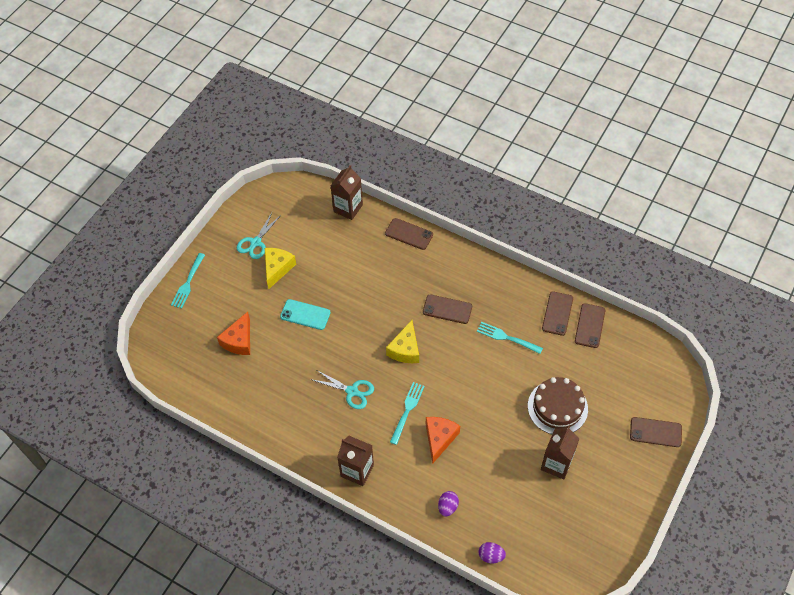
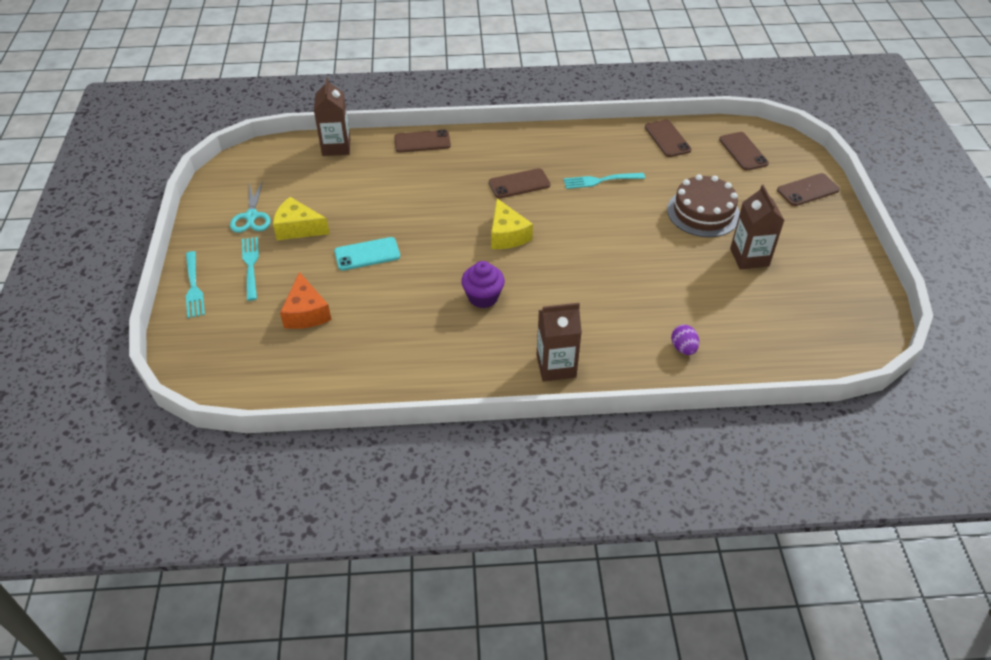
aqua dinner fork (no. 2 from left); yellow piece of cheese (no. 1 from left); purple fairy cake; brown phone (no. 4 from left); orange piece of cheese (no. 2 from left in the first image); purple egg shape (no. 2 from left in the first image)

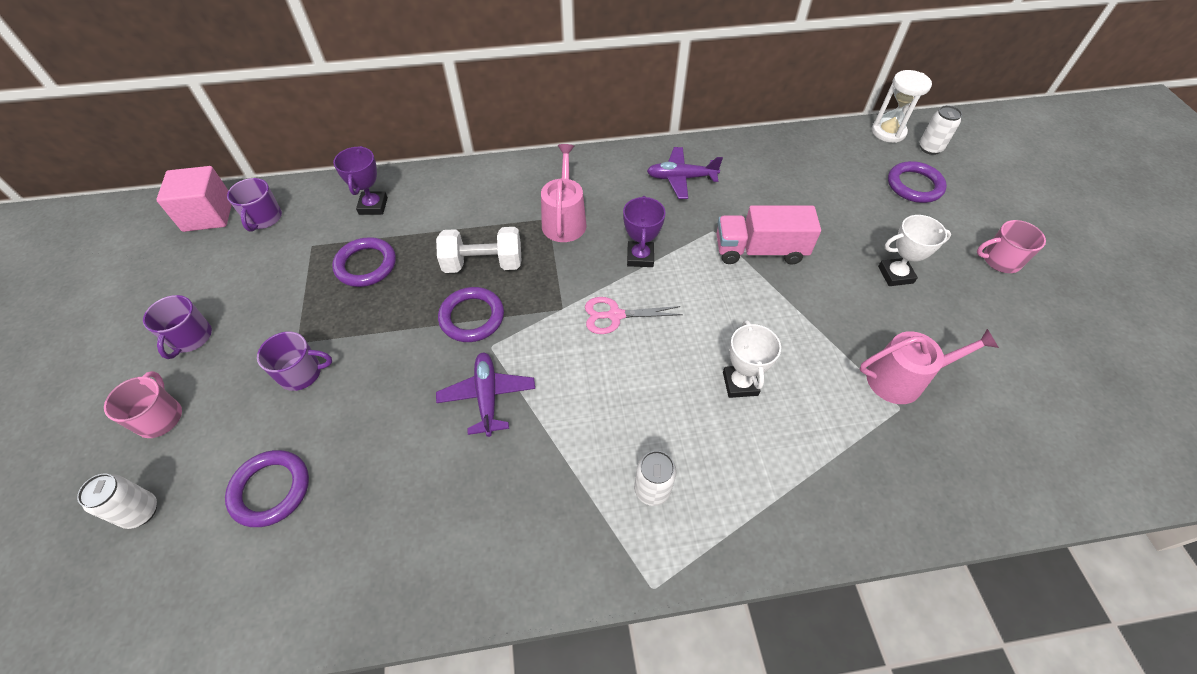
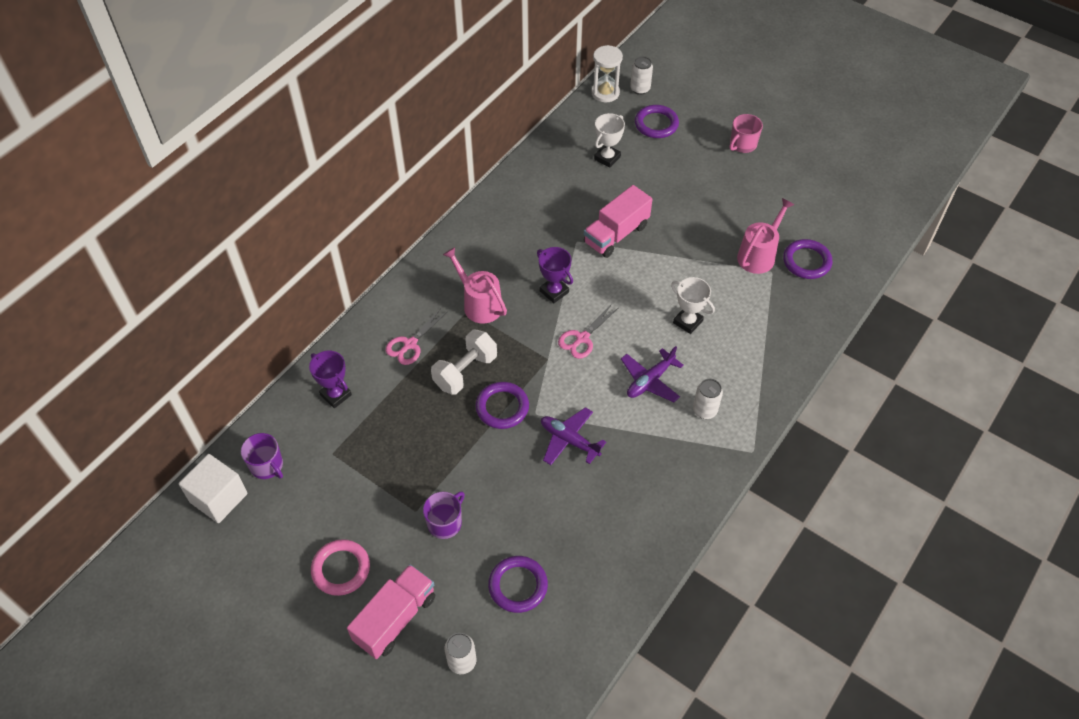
snow-white block; rosy ring; rosy lorry (no. 1 from left); rosy pair of scissors (no. 1 from left); snow-white award cup (no. 1 from left); purple plane (no. 2 from left); purple ring (no. 4 from left)

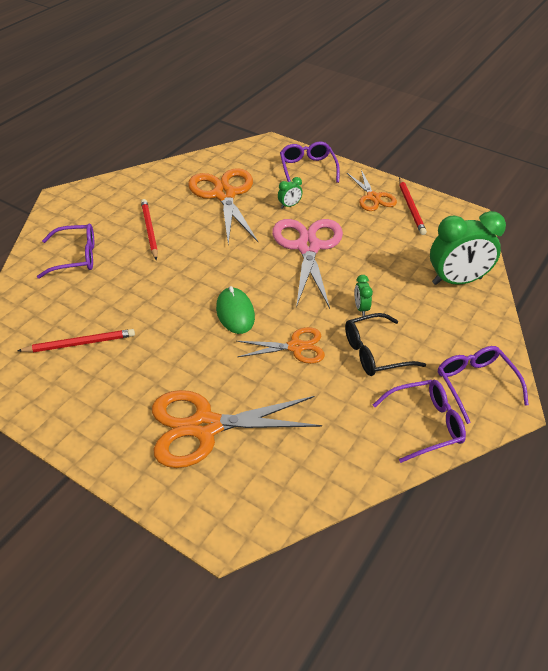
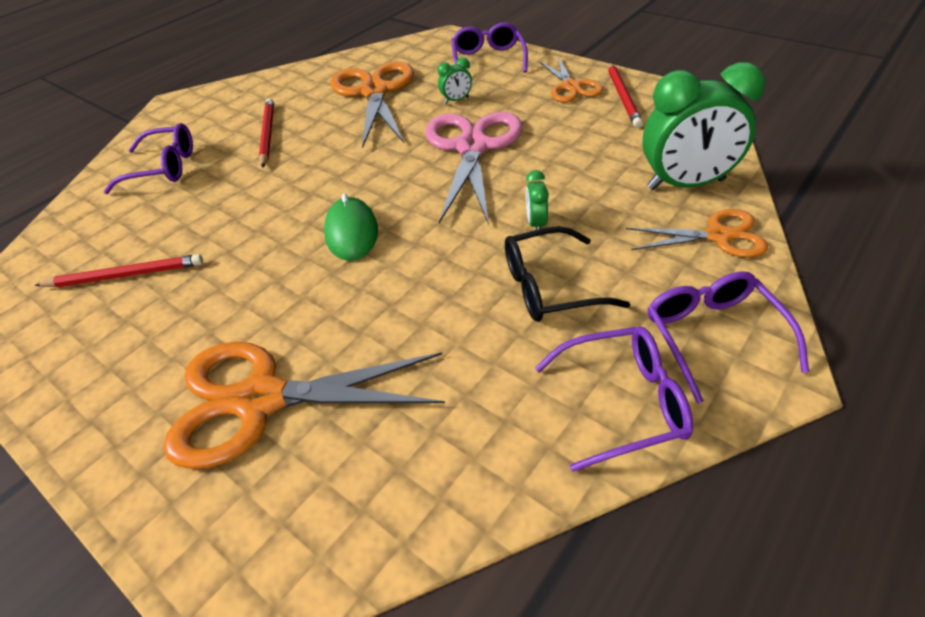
orange pair of scissors (no. 4 from left)

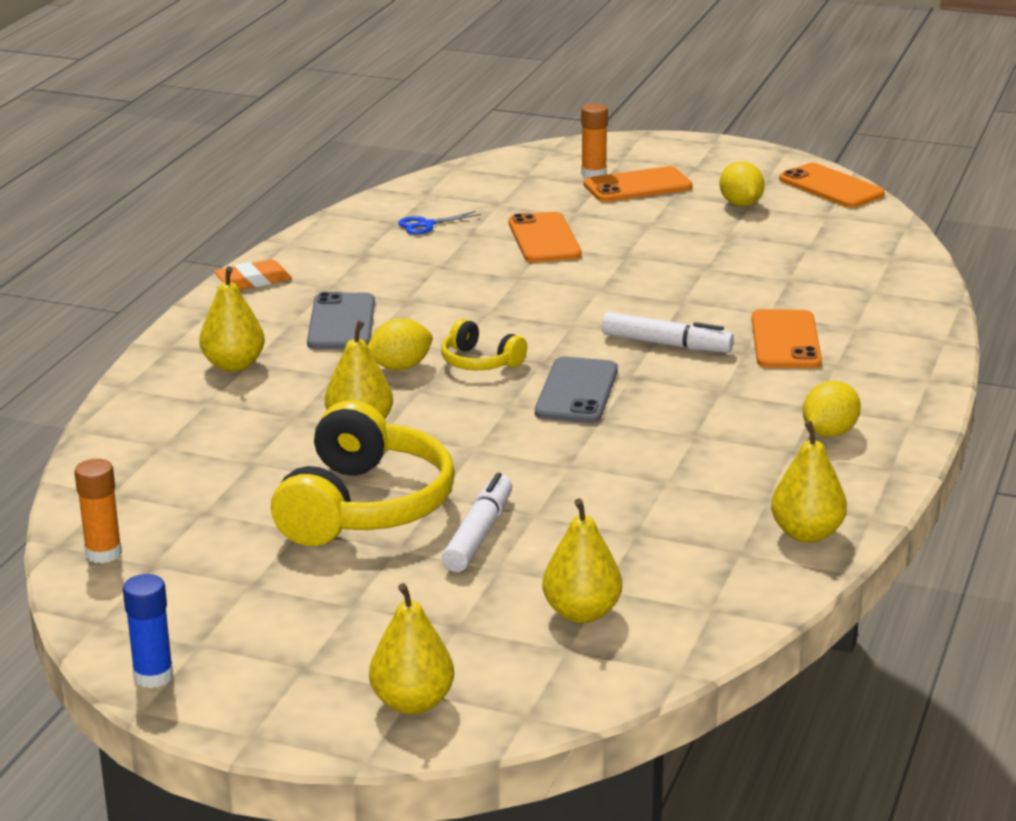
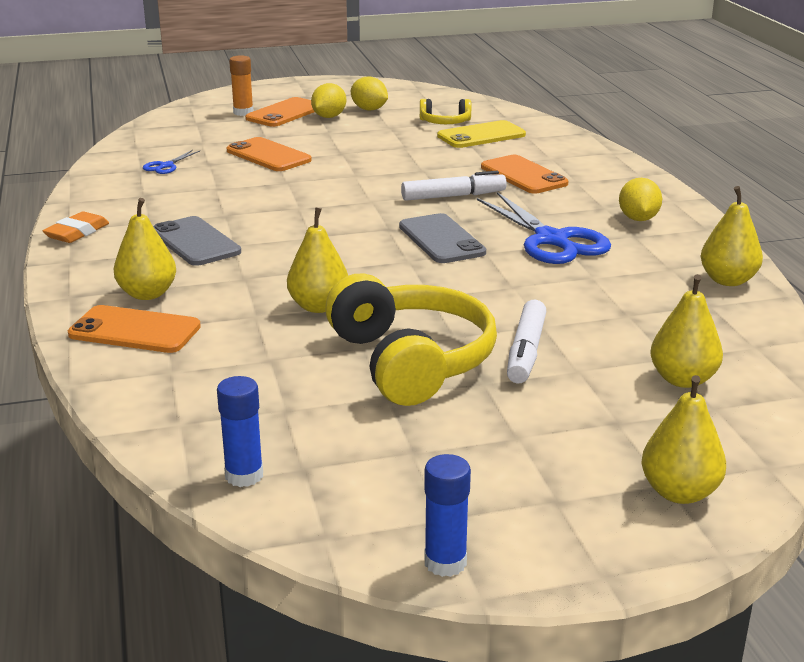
orange phone (no. 1 from left); cobalt stick of glue (no. 1 from left); yellow toy lemon (no. 1 from left); yellow over-ear headphones (no. 2 from left); yellow phone; cobalt pair of scissors (no. 2 from left); snow-white felt pen (no. 2 from left)

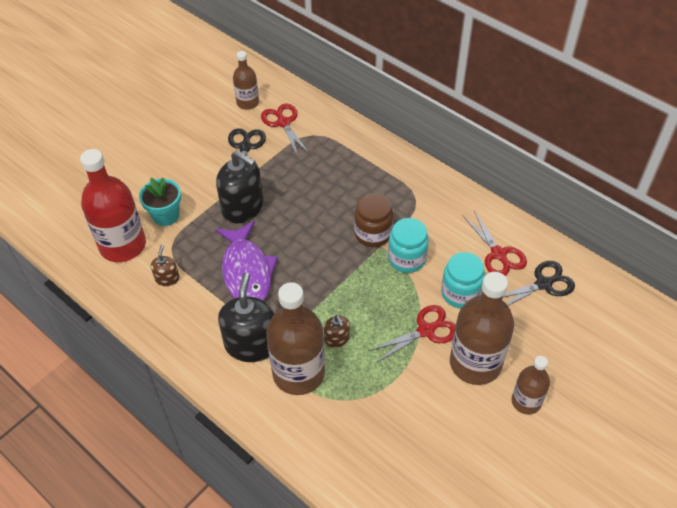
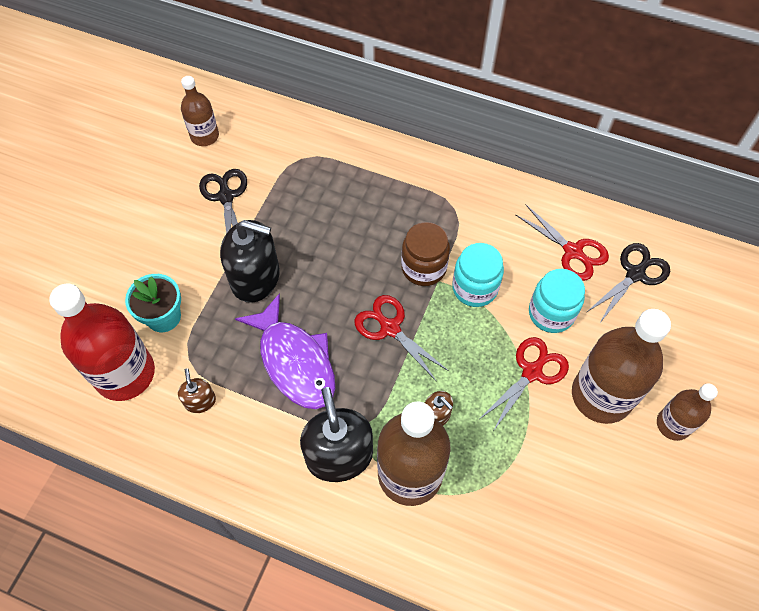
crimson pair of scissors (no. 1 from left)

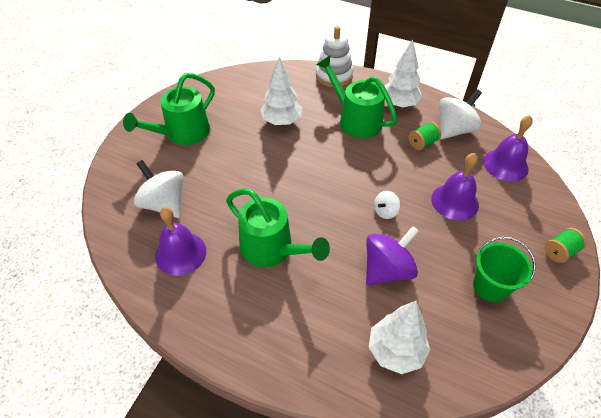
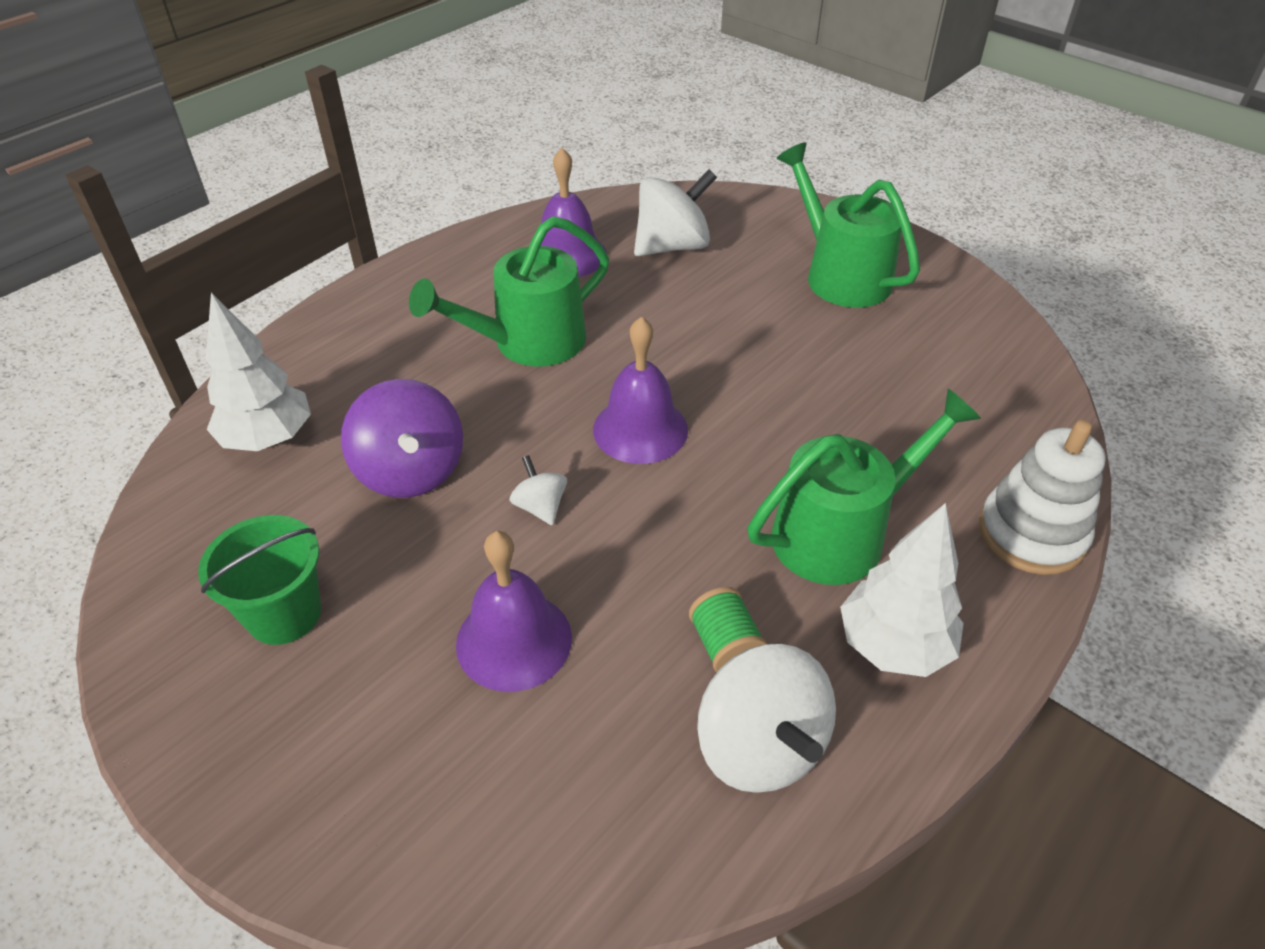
purple bell (no. 3 from left); snow-white fir tree (no. 1 from left in the first image); green bobbin (no. 2 from left in the first image)

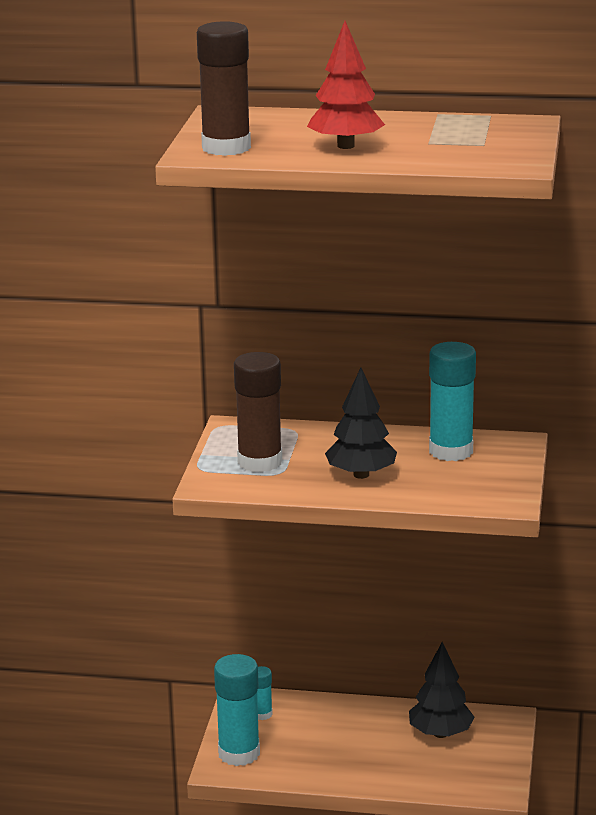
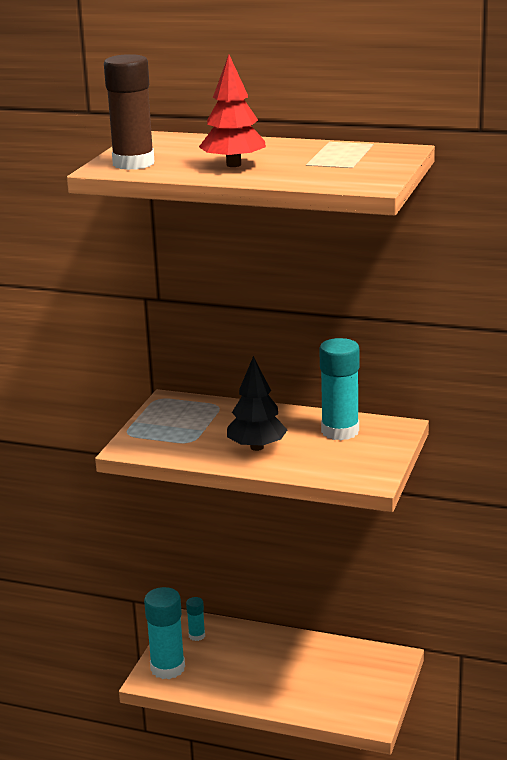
brown stick of glue (no. 2 from left in the first image); black fir tree (no. 2 from left in the first image)

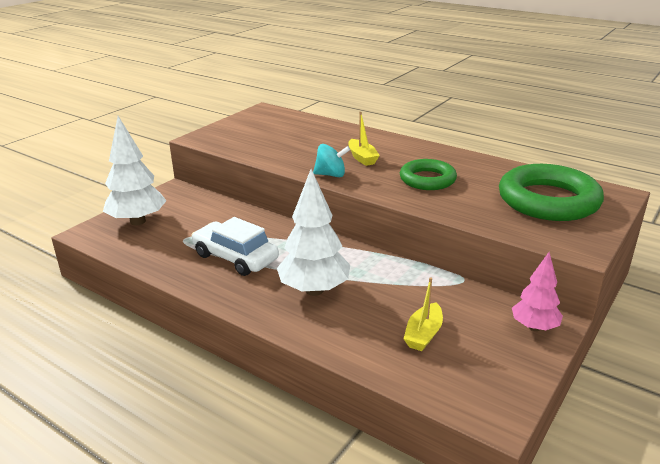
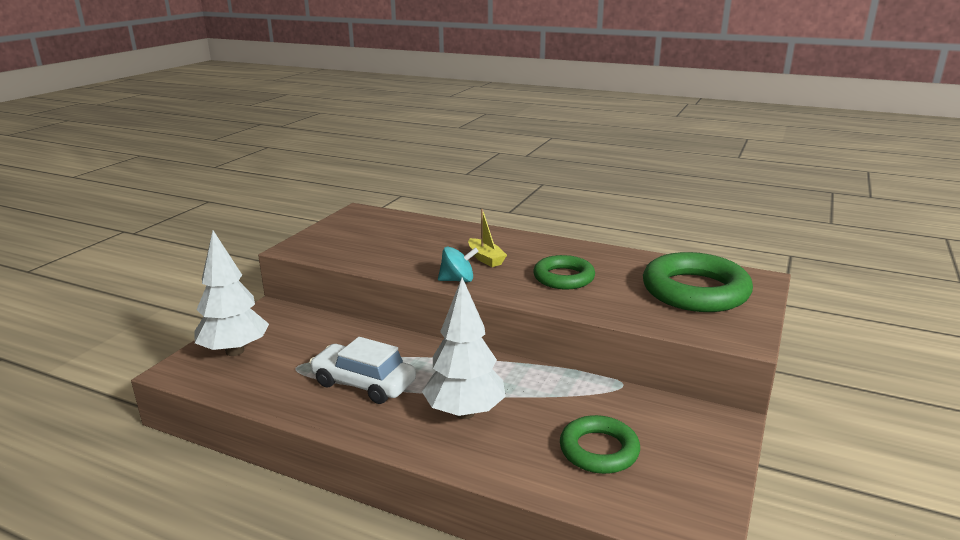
green ring (no. 2 from left); rosy fir tree

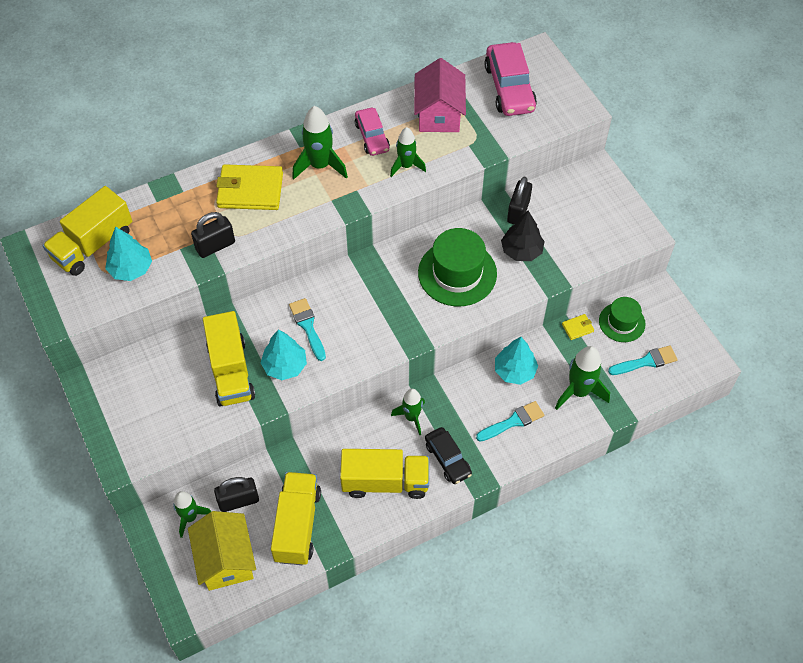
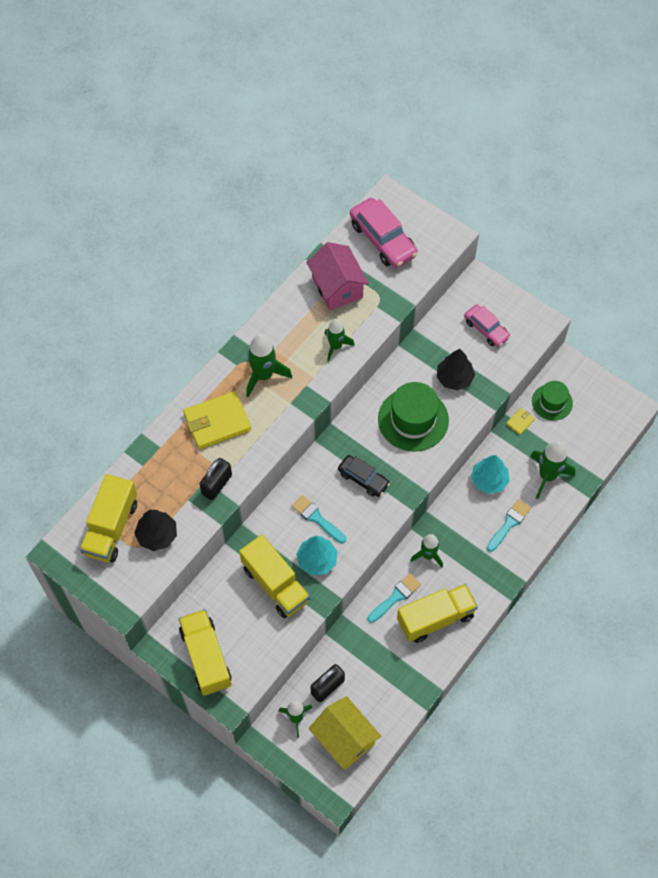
black fir tree (no. 1 from left); yellow lorry (no. 2 from left); black toy car; aqua paintbrush (no. 2 from left); rosy toy car (no. 2 from left); black lock (no. 3 from left in the first image)

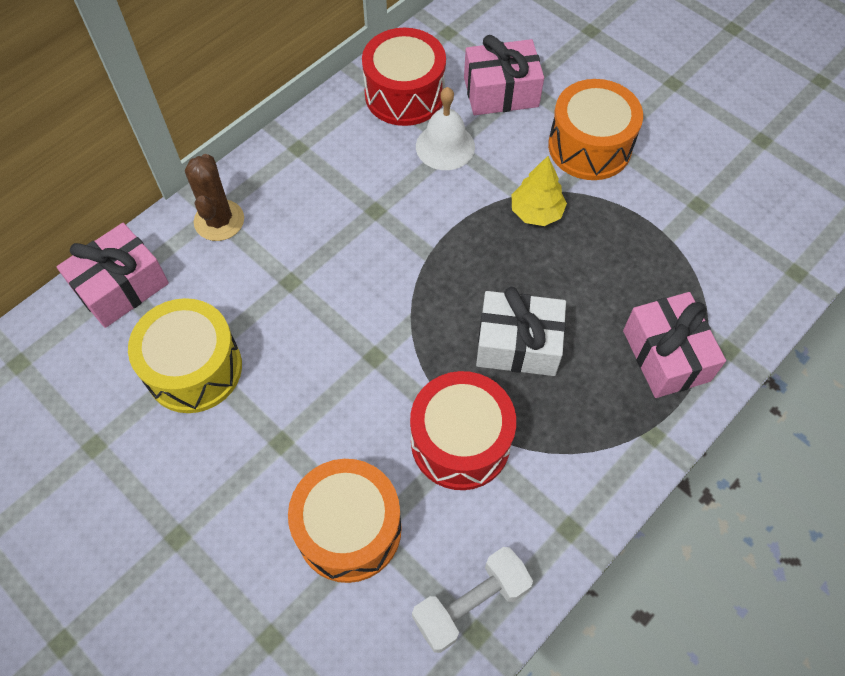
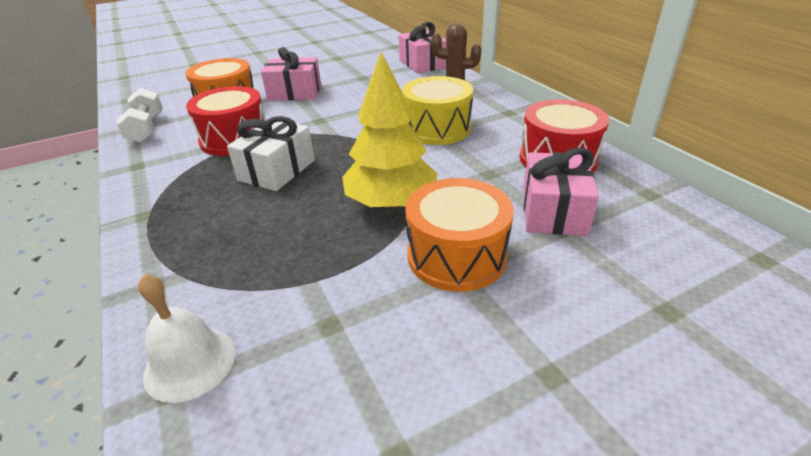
snow-white bell; rosy wrapped gift (no. 1 from left); yellow fir tree; yellow drum

